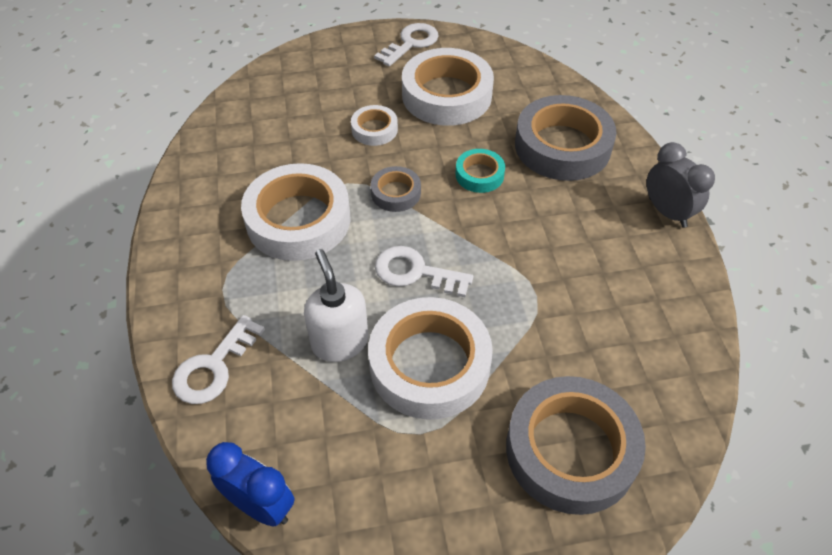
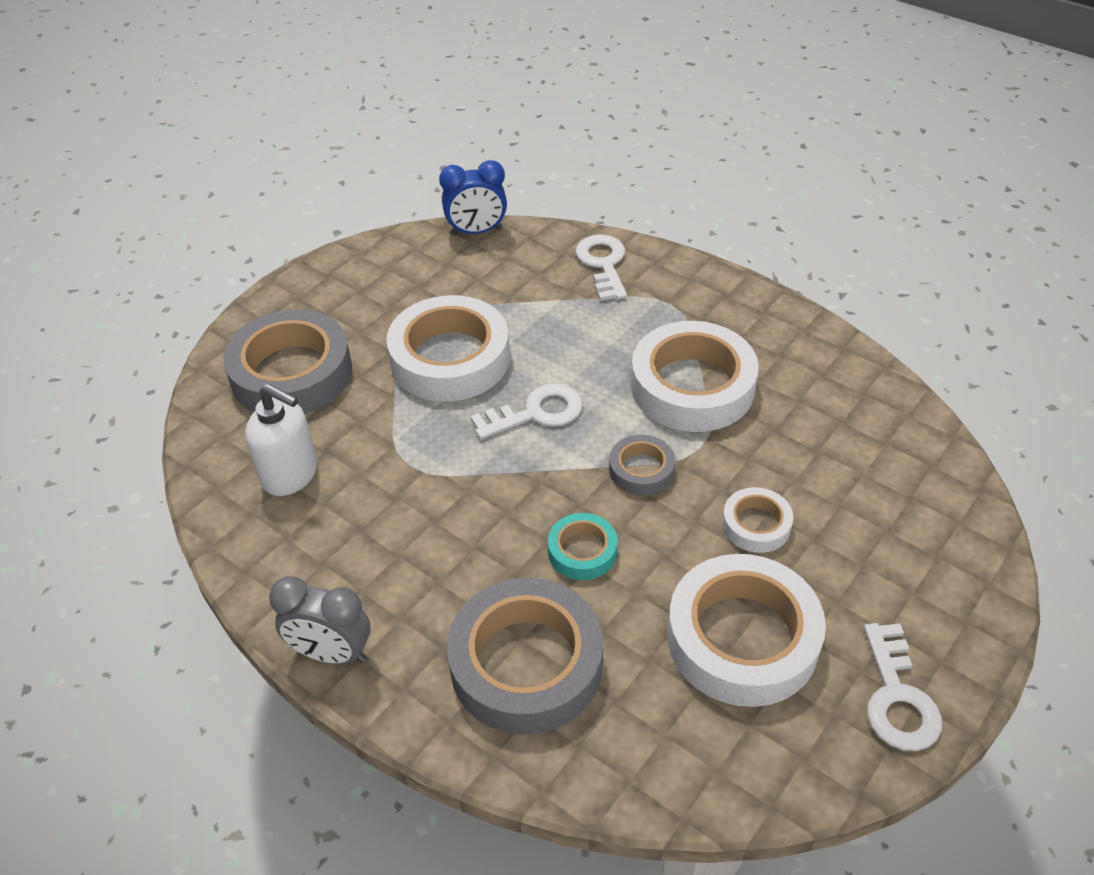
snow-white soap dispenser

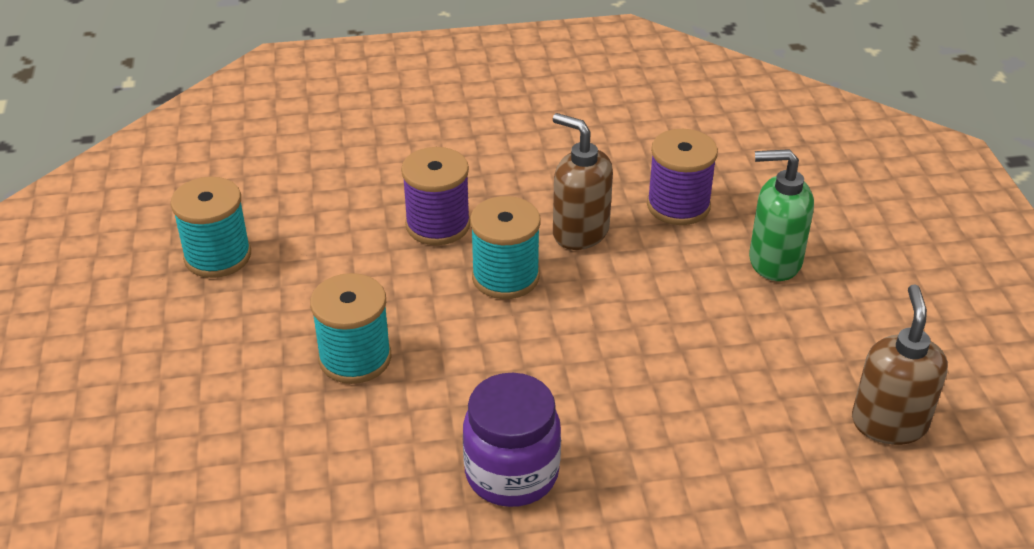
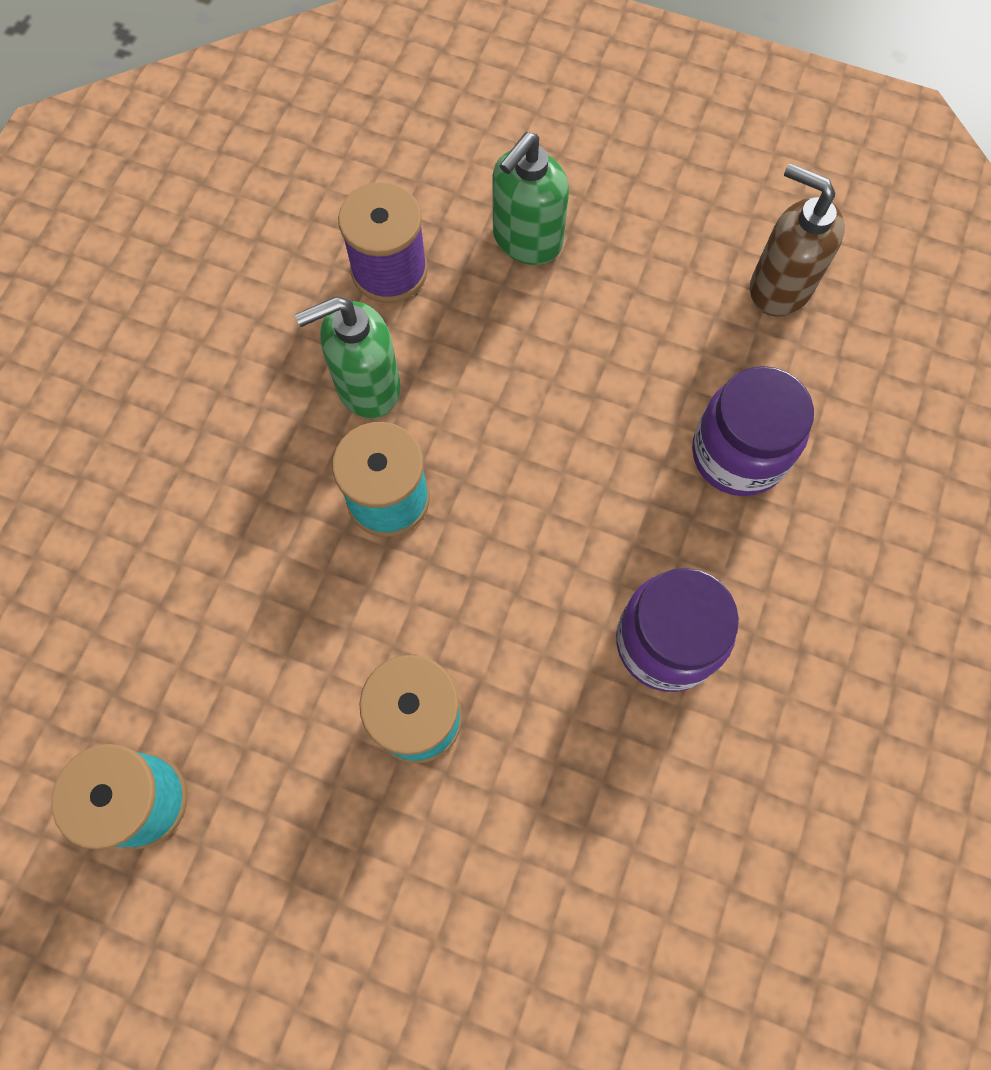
green soap dispenser (no. 1 from left); purple jar (no. 2 from left); purple bobbin (no. 1 from left in the first image)

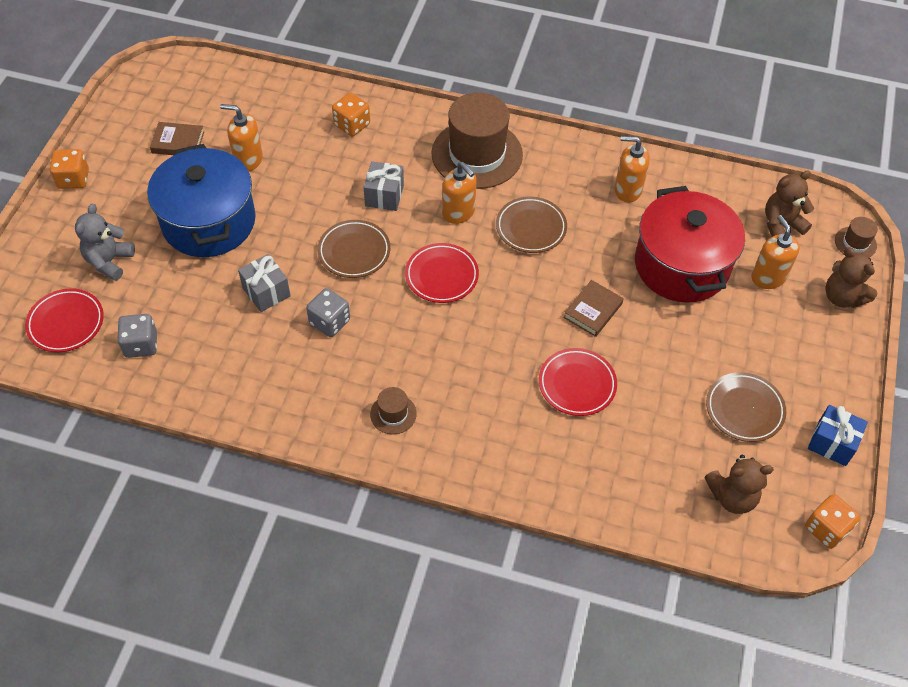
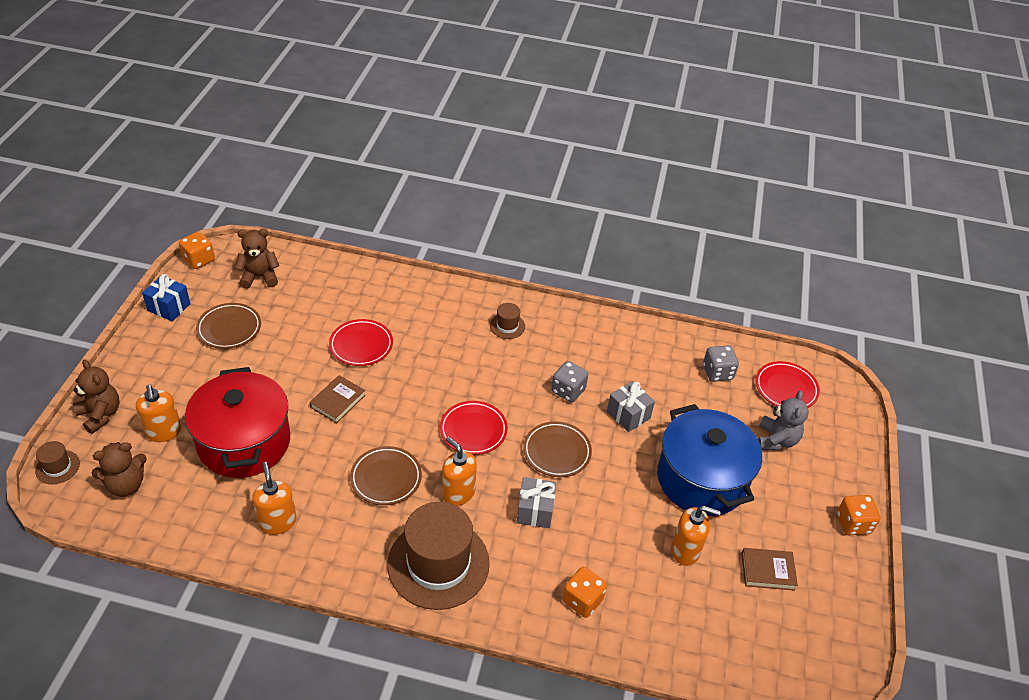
orange soap dispenser (no. 2 from left)

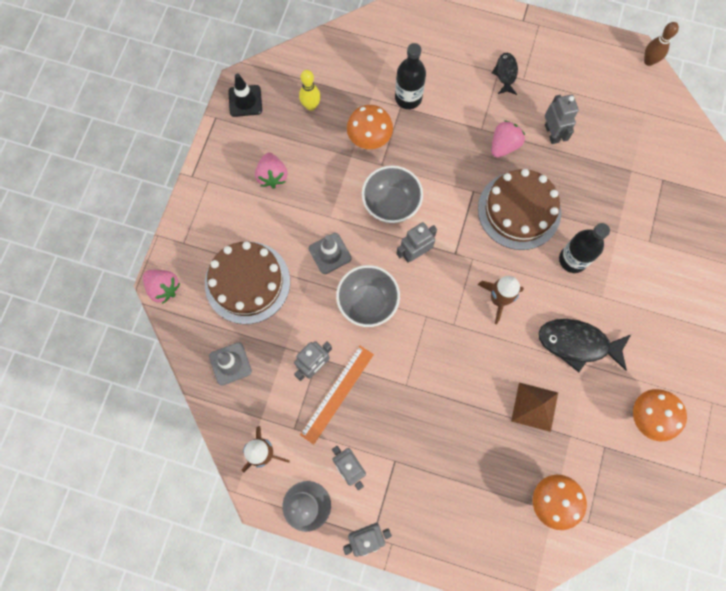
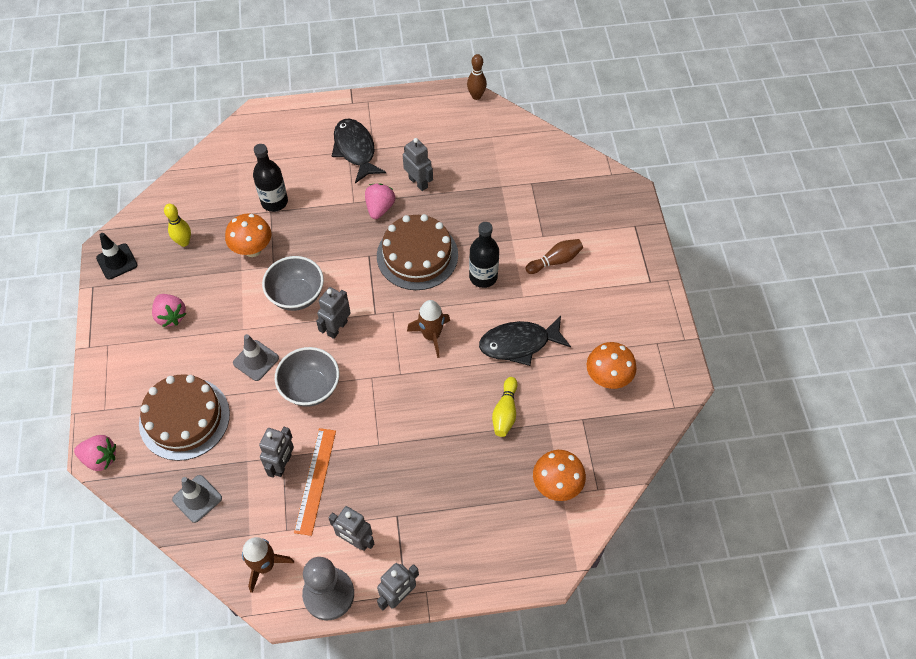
black fish figure (no. 1 from left); yellow skittle (no. 2 from left); brown skittle (no. 2 from left)

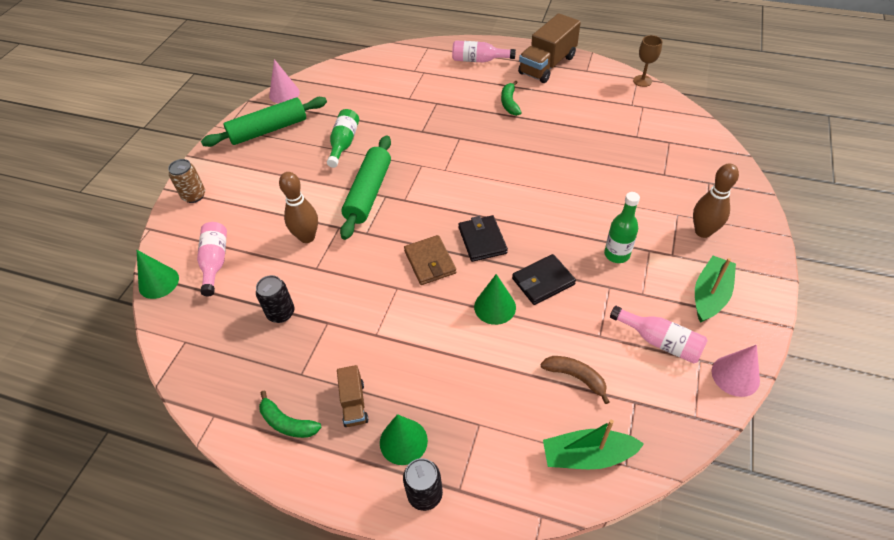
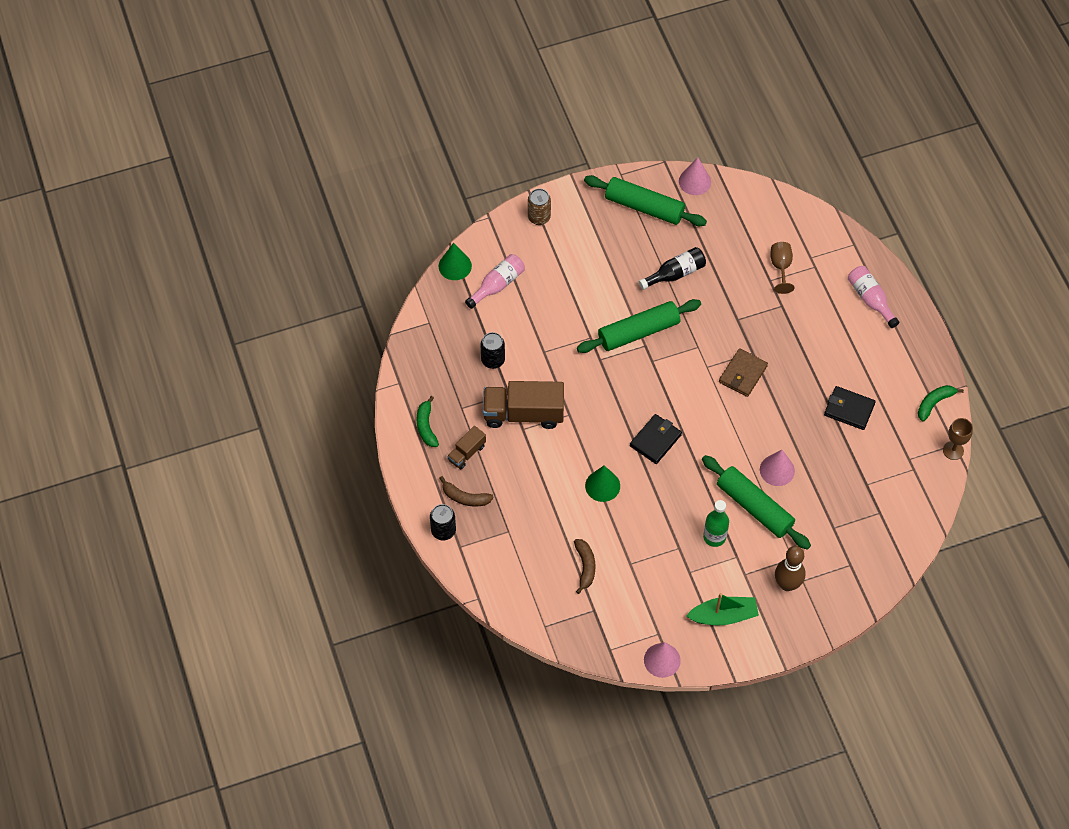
brown toy banana (no. 1 from left); brown lorry (no. 2 from left); black drink bottle; green pastry roller (no. 3 from left); brown billfold; rosy solid cone (no. 3 from left); brown wine glass (no. 1 from left); black billfold (no. 2 from left); green toy banana (no. 2 from left); brown skittle (no. 1 from left in the first image); green sailboat (no. 1 from left in the first image); rosy drink bottle (no. 3 from left in the first image)

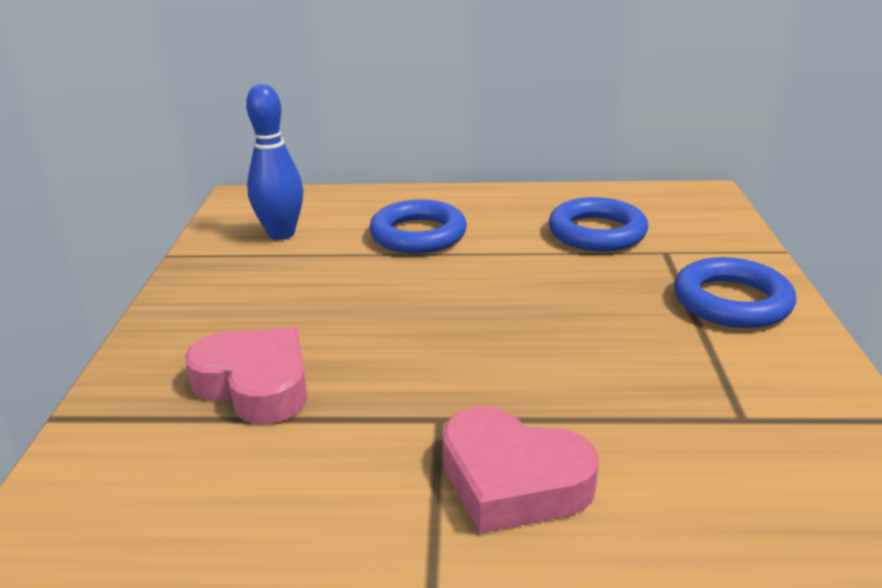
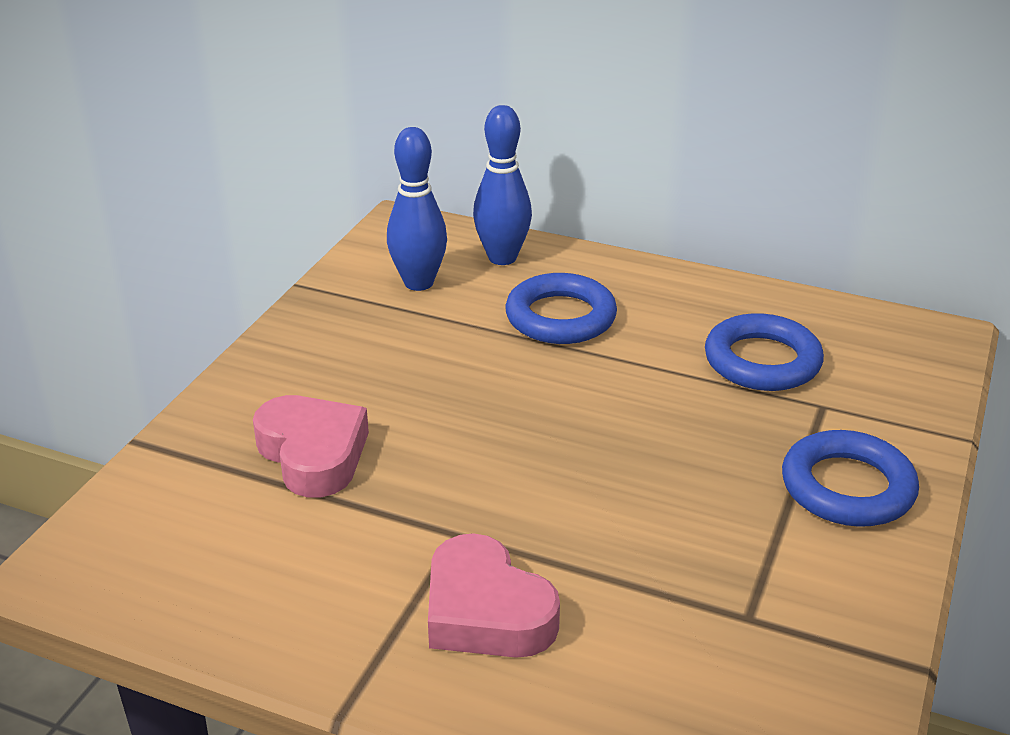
cobalt skittle (no. 2 from left)

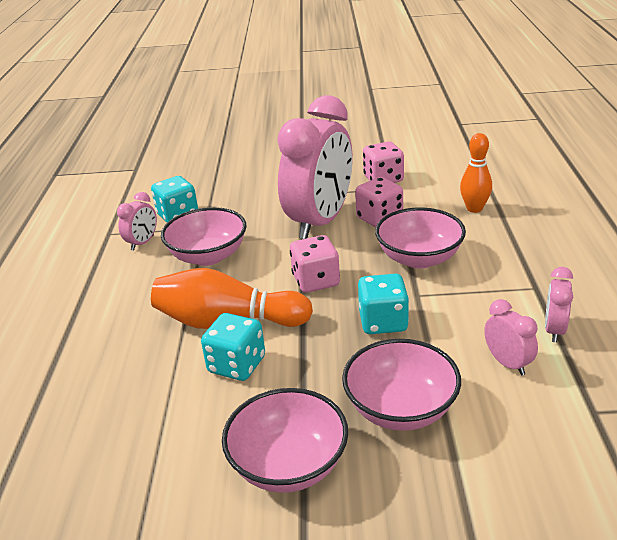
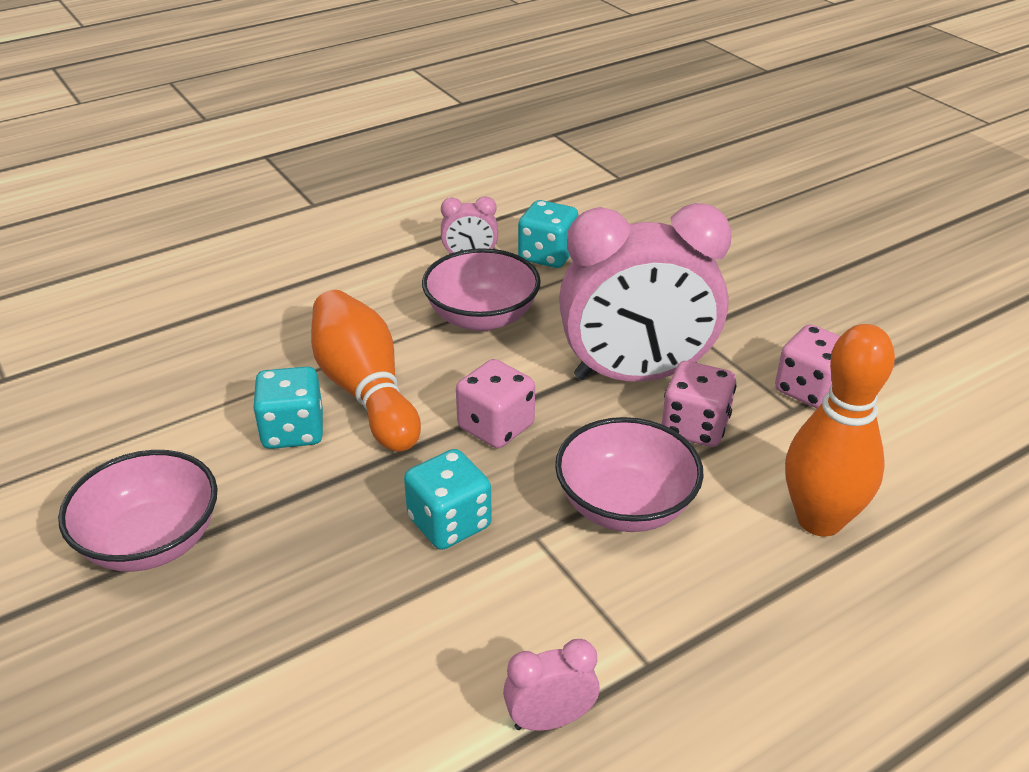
orange skittle (no. 2 from left); rosy bowl (no. 3 from left in the first image); rosy bedside clock (no. 3 from left in the first image)

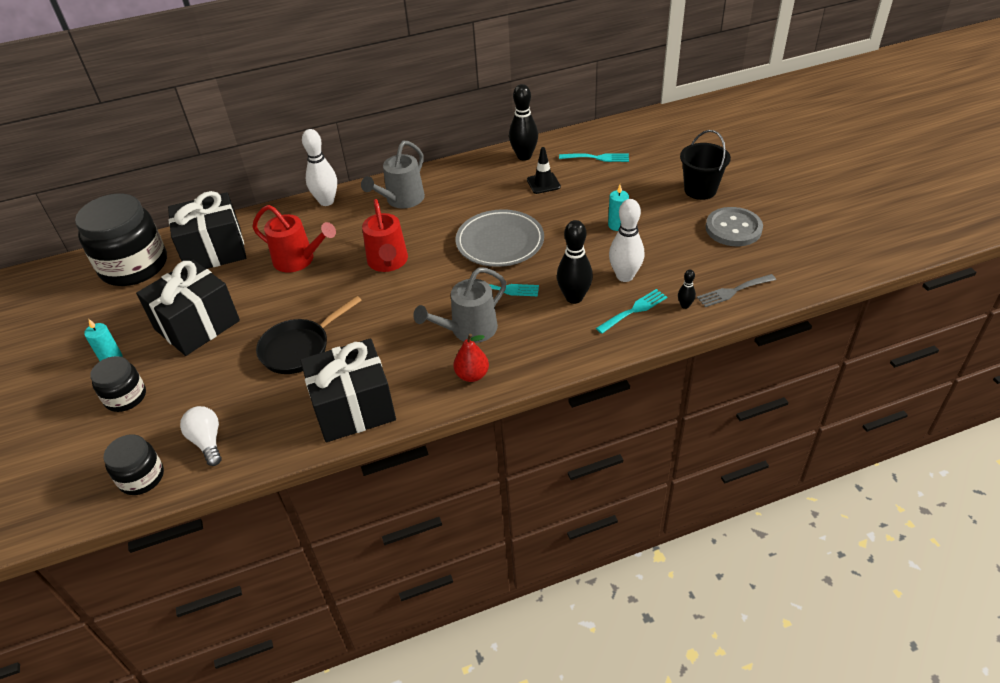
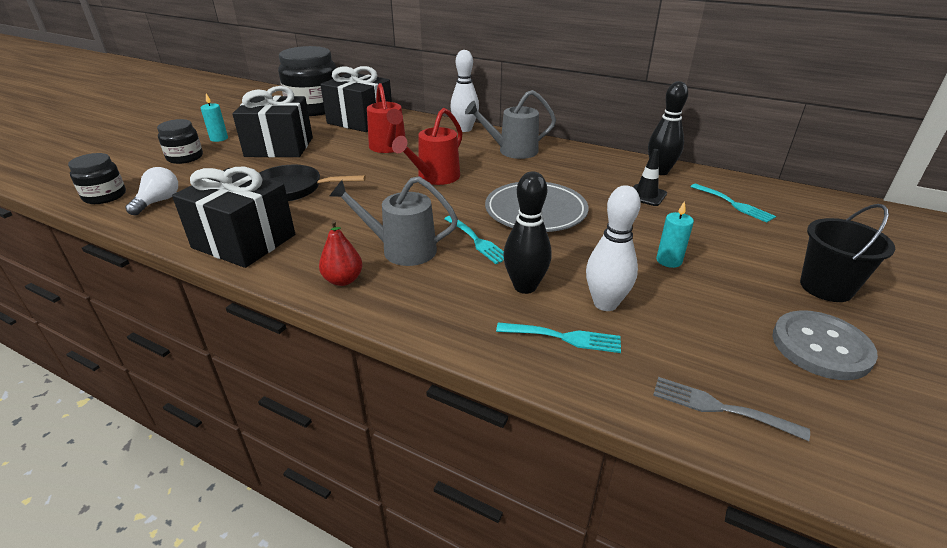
black skittle (no. 3 from left in the first image)

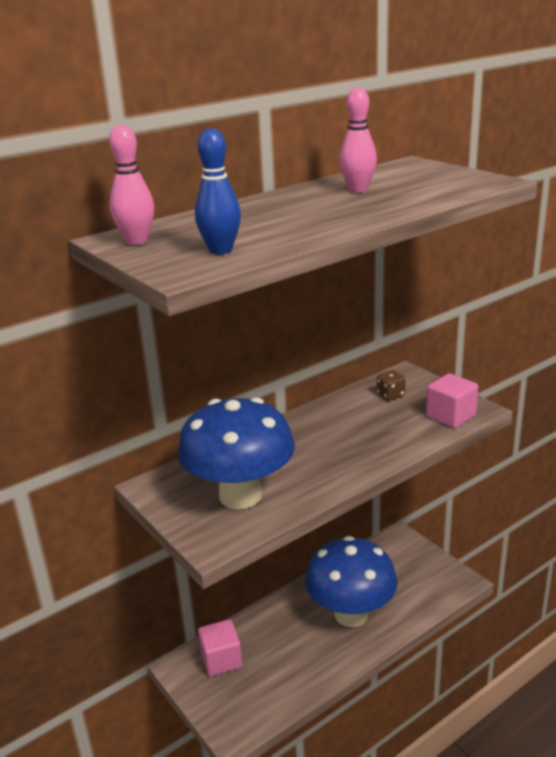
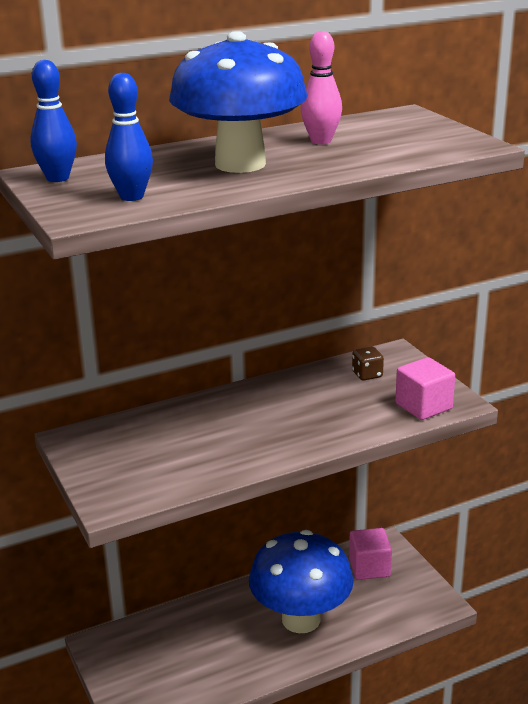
cobalt skittle (no. 1 from left); cobalt toadstool (no. 1 from left); rosy block (no. 1 from left)

